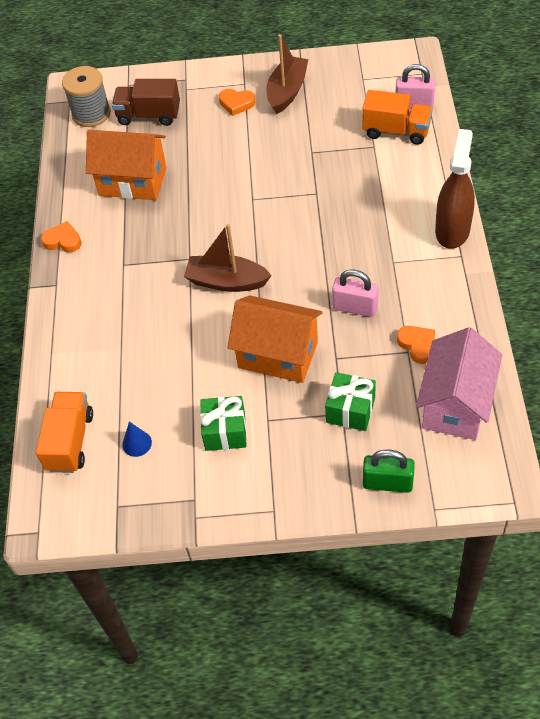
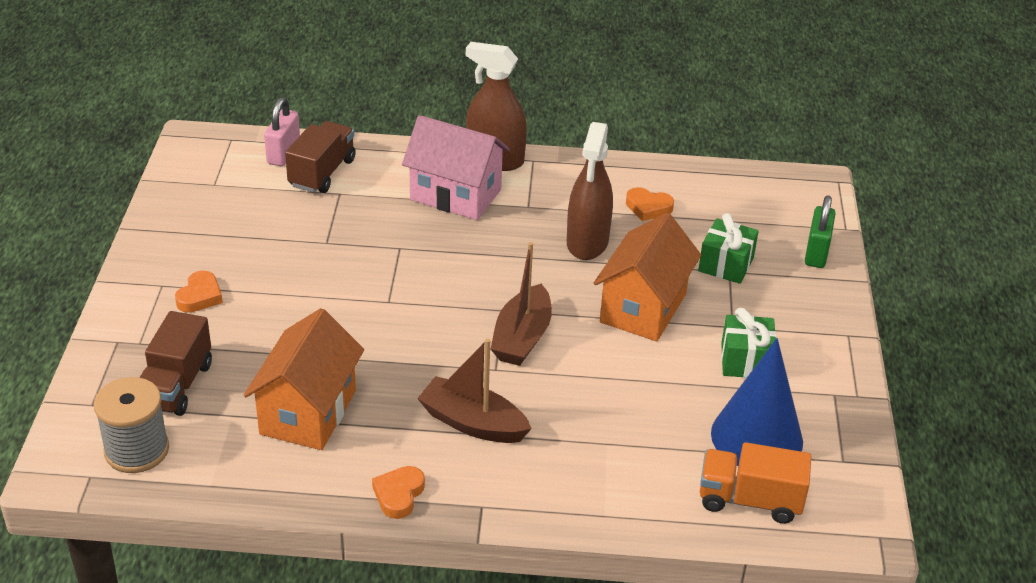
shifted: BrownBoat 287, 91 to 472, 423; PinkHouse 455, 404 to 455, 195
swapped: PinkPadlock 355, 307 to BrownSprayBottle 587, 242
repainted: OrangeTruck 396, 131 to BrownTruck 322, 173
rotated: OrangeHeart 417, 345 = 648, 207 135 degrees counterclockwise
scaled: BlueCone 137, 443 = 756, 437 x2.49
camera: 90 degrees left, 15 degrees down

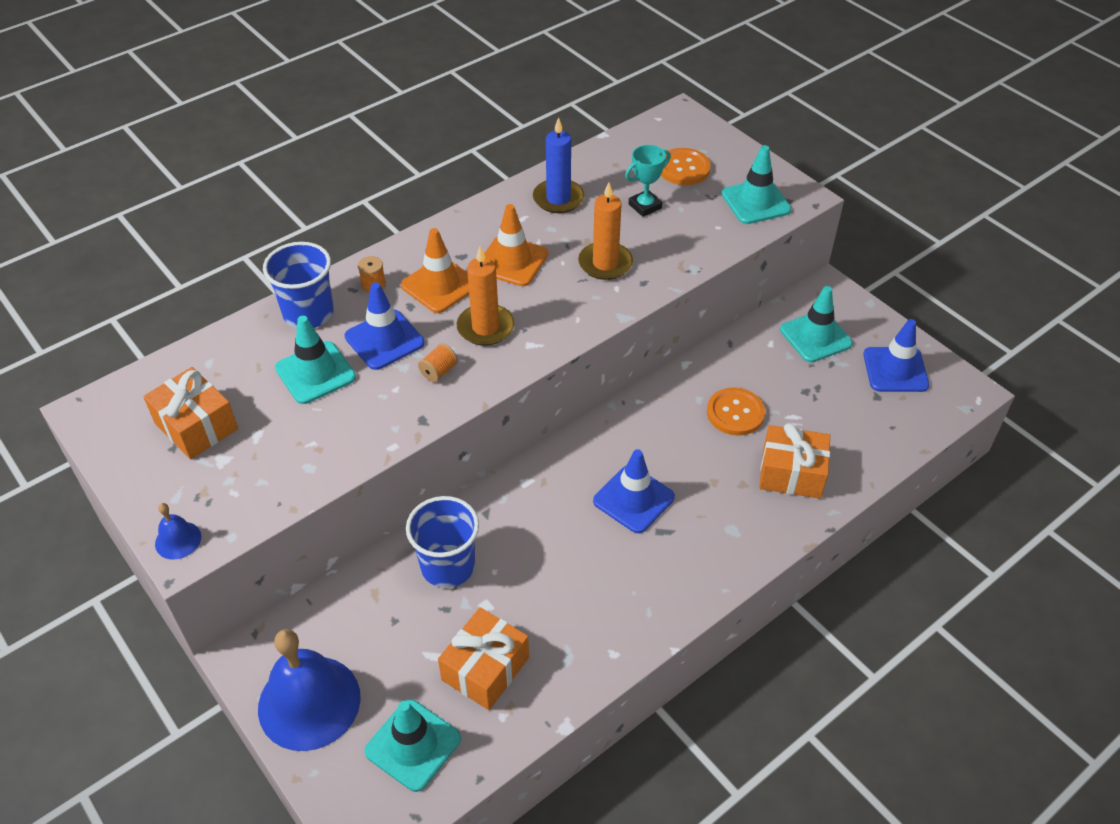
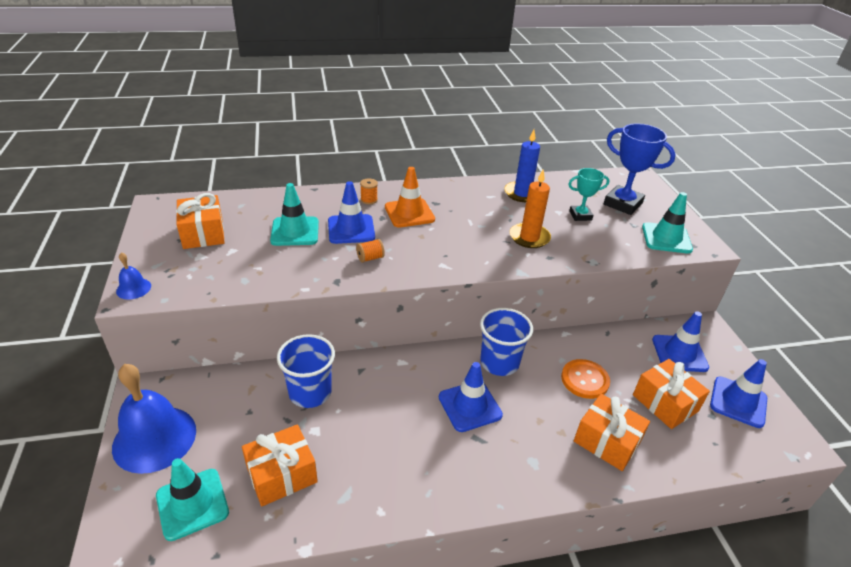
gone: OrangeCandle 485, 327; OrangeTrafficCone 512, 261
new: OrangeGift 665, 403
shifted: BlueCup 308, 313 to 499, 362
swapped: OrangeButton 683, 168 to BlueTrophy 622, 204
repainted: TurquoiseTrafficCone 815, 337 to BlueTrafficCone 679, 353
camera: 25 degrees right, 10 degrees down

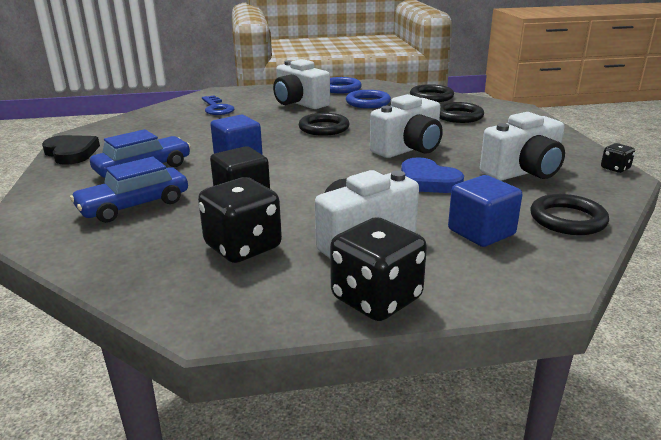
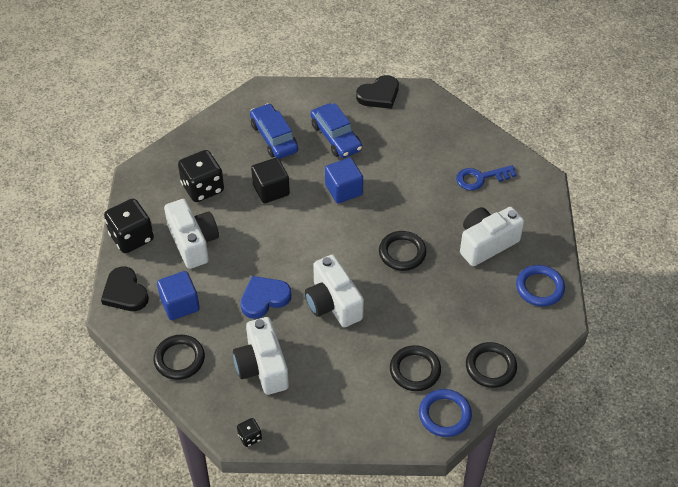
new: BlackHeart 125, 292
shifted: BlueRing 368, 102 to 444, 415
camera: 100 degrees right, 25 degrees up

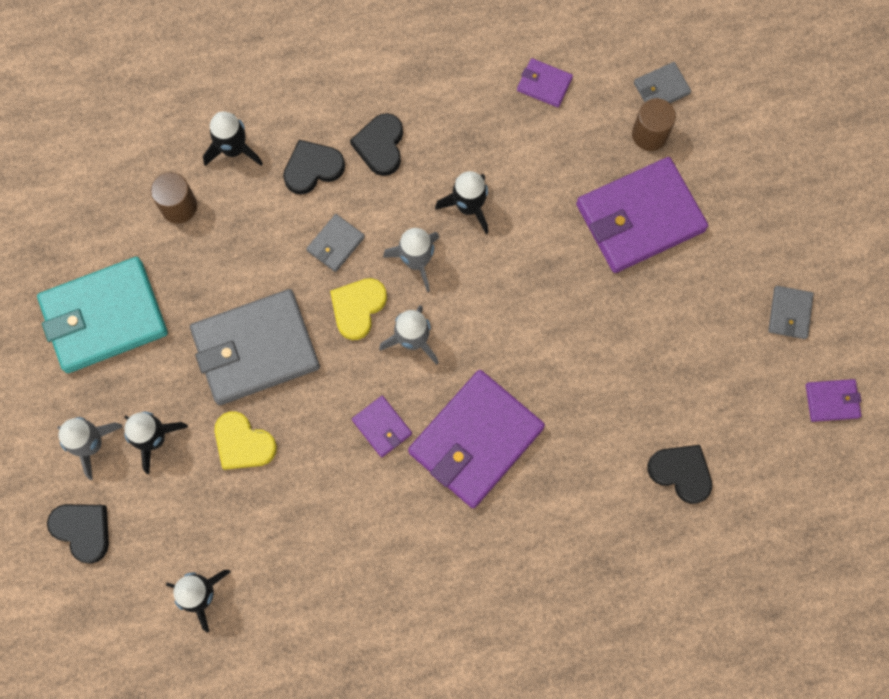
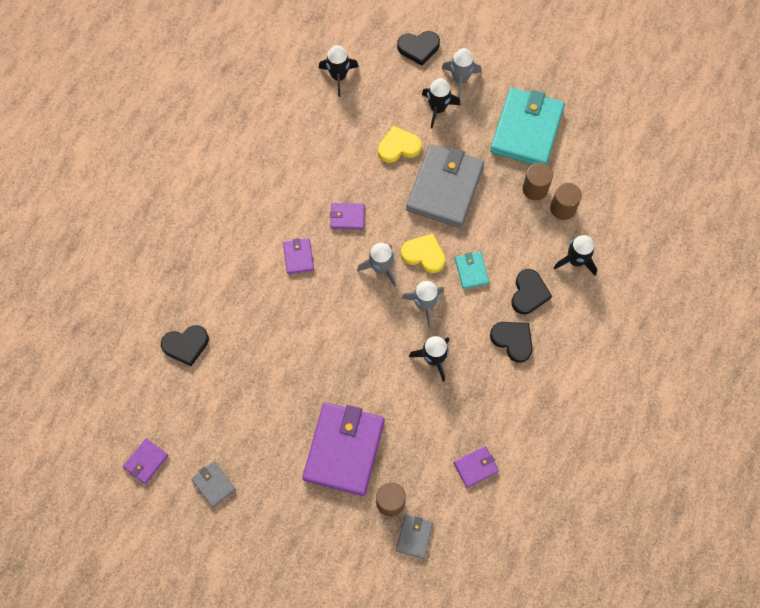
new: BrownCylinder 535, 189
repainted: GreyWallet 336, 244 to TurquoiseWallet 471, 271
rotated: YellowHeart 358, 308 = 424, 254 45 degrees counterclockwise
scaled: PurpleWallet 476, 440 = 298, 257 x0.45
camera: 130 degrees right, 5 degrees down

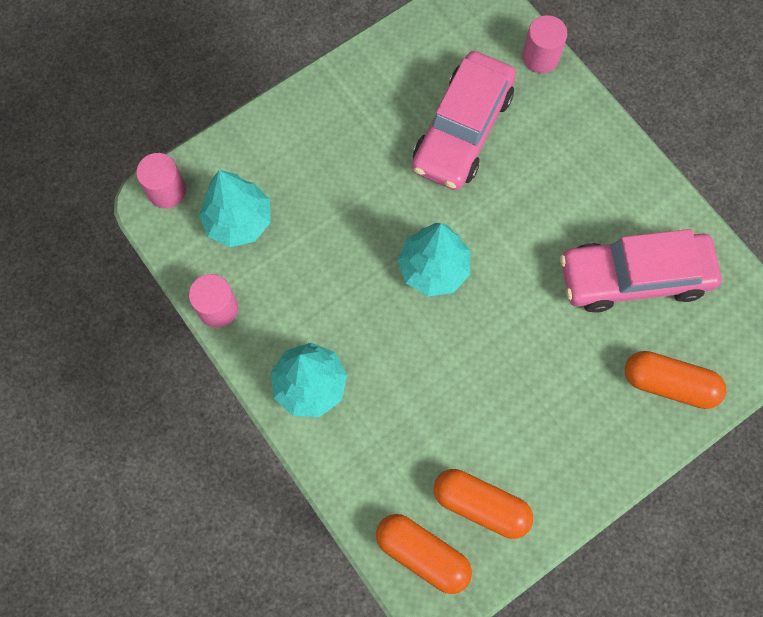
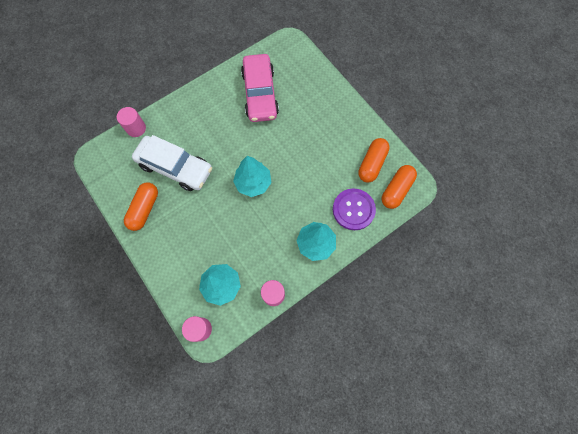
new: PurpleButton 353, 210
shifted: OrangeCapsule 669, 384 to 144, 209
repainted: PinkCar 462, 130 to WhiteCar 175, 167
camera: 90 degrees left, 0 degrees up

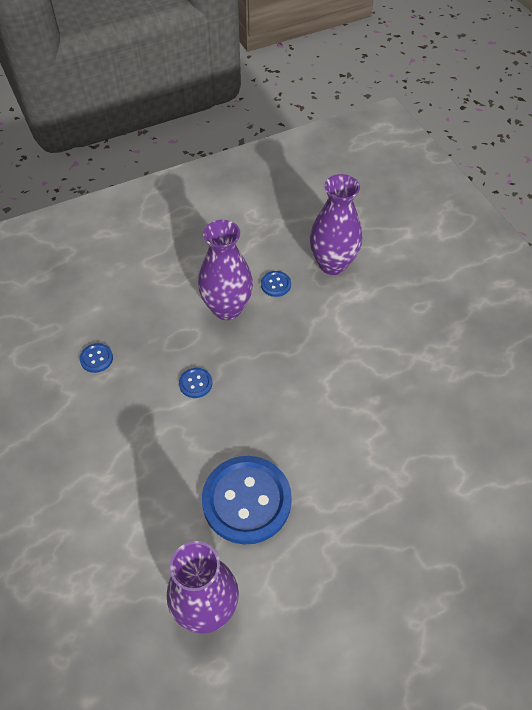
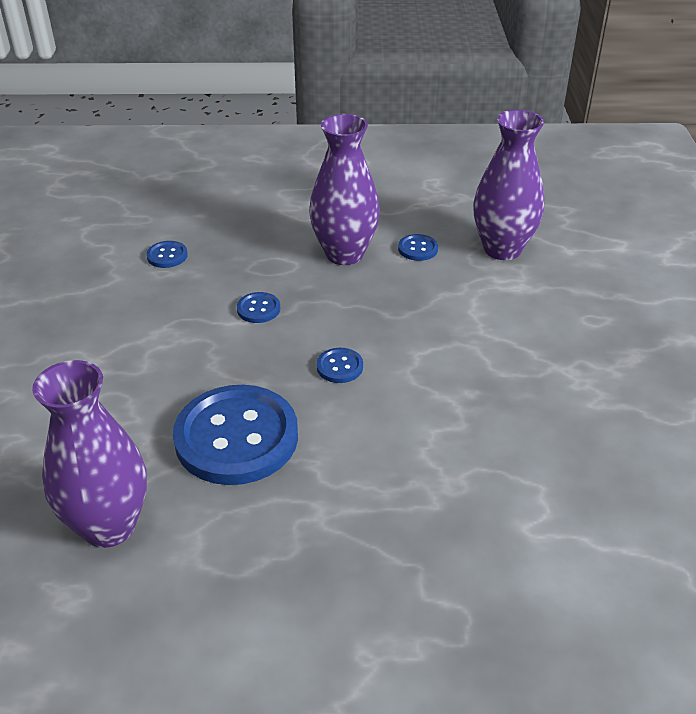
new: BlueButton 339, 367
camera: 25 degrees right, 15 degrees down

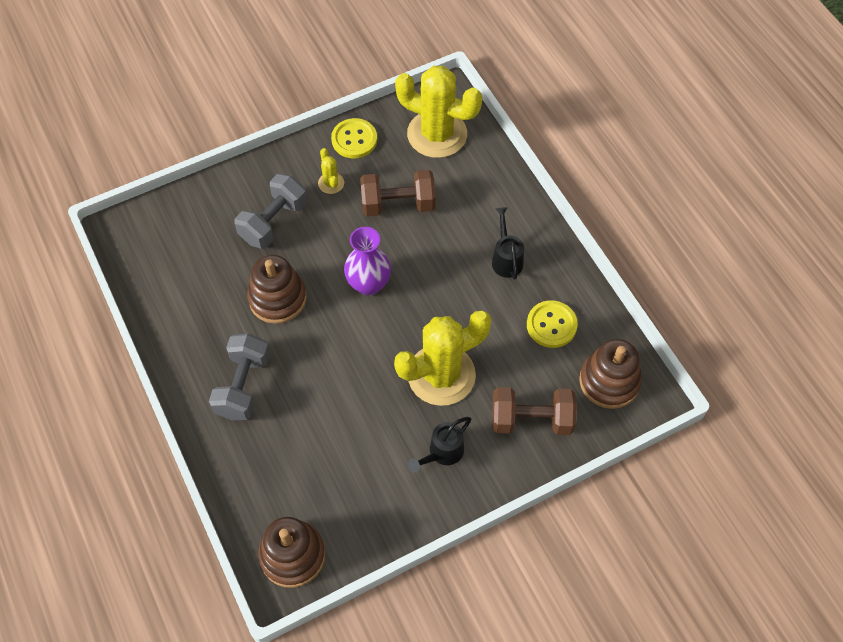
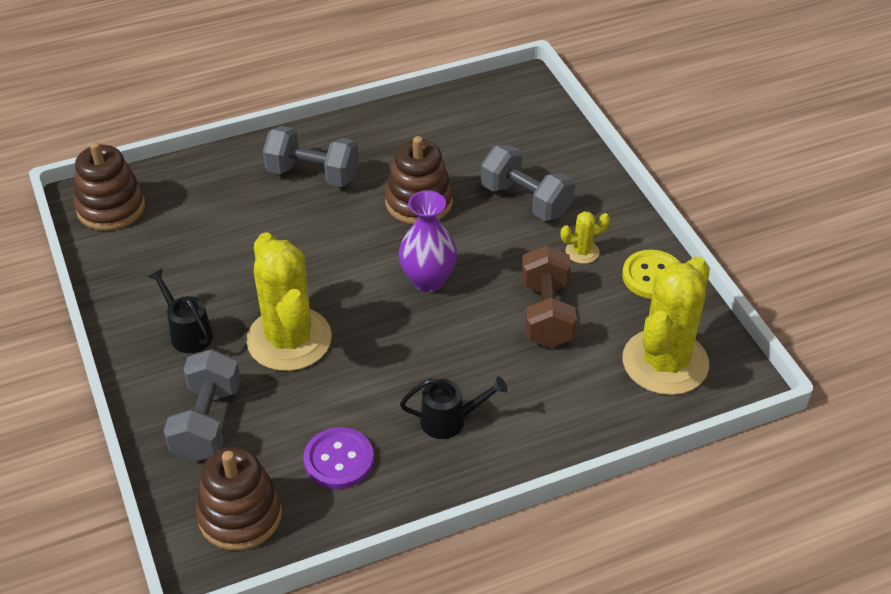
repainted: BrownDumbbell 531, 419 to GreyDumbbell 207, 422; YellowButton 551, 325 to PurpleButton 338, 460
camera: 95 degrees right, 15 degrees down

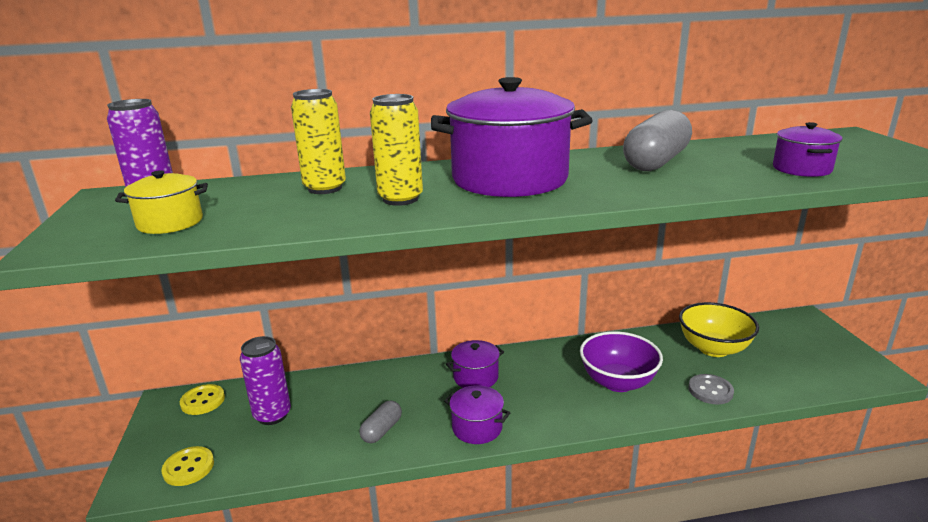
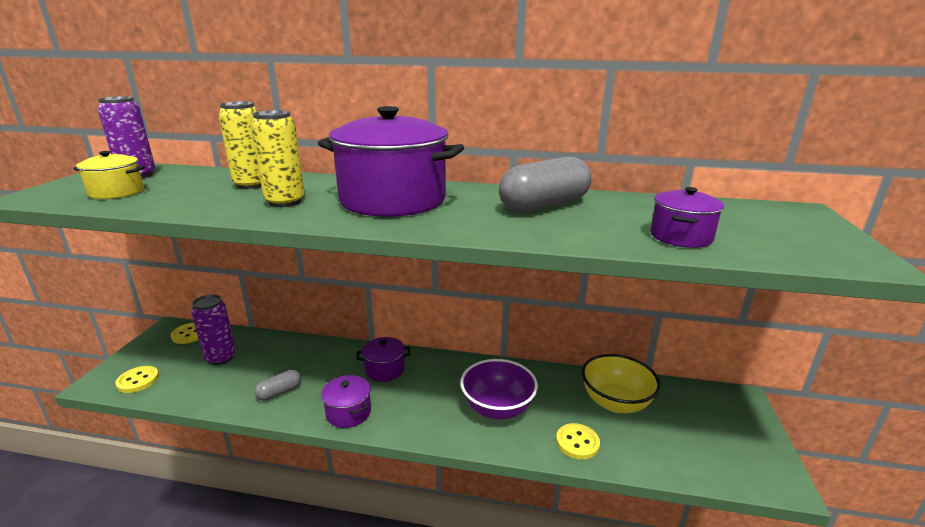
repainted: GreyButton 710, 390 to YellowButton 577, 442
camera: 20 degrees right, 0 degrees up

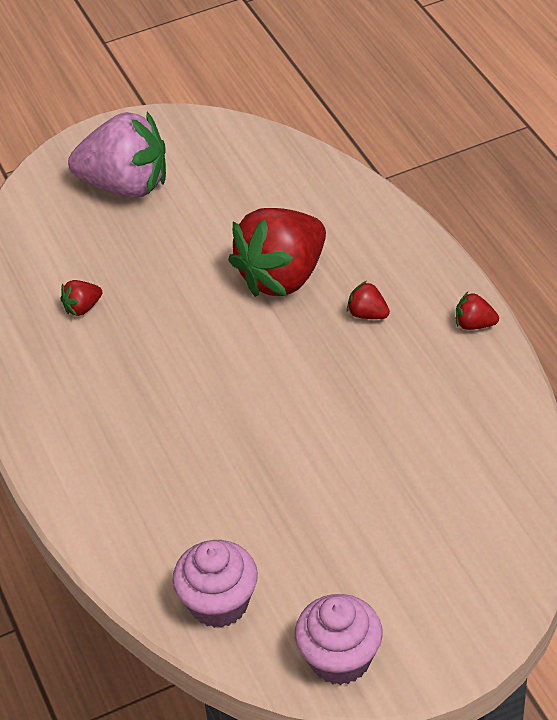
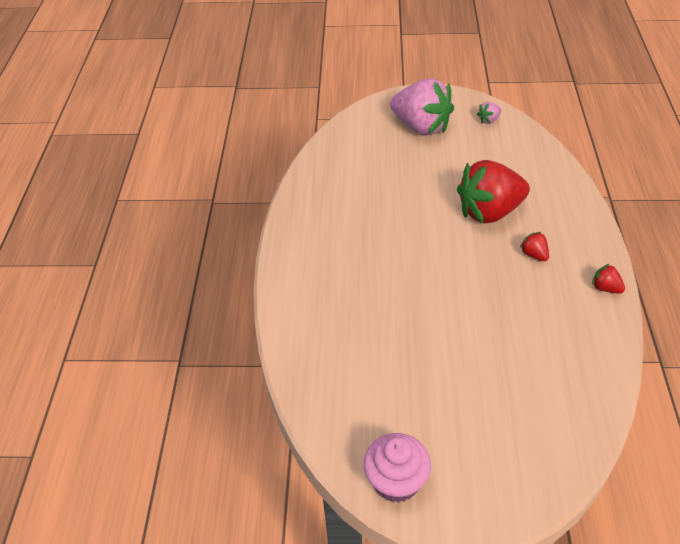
gone: RedStrawberry 82, 308; PinkCupcake 219, 603
new: PinkStrawberry 489, 120
camera: 25 degrees right, 0 degrees up

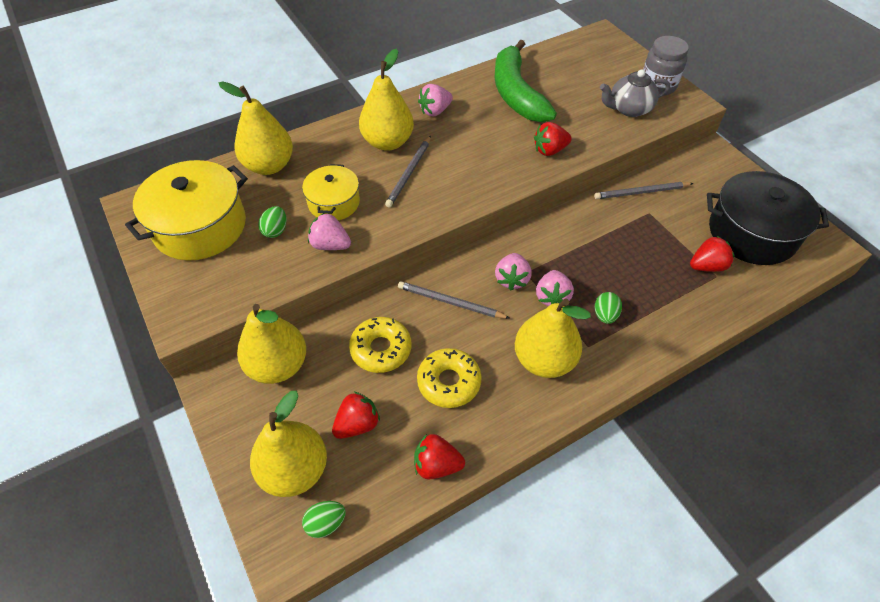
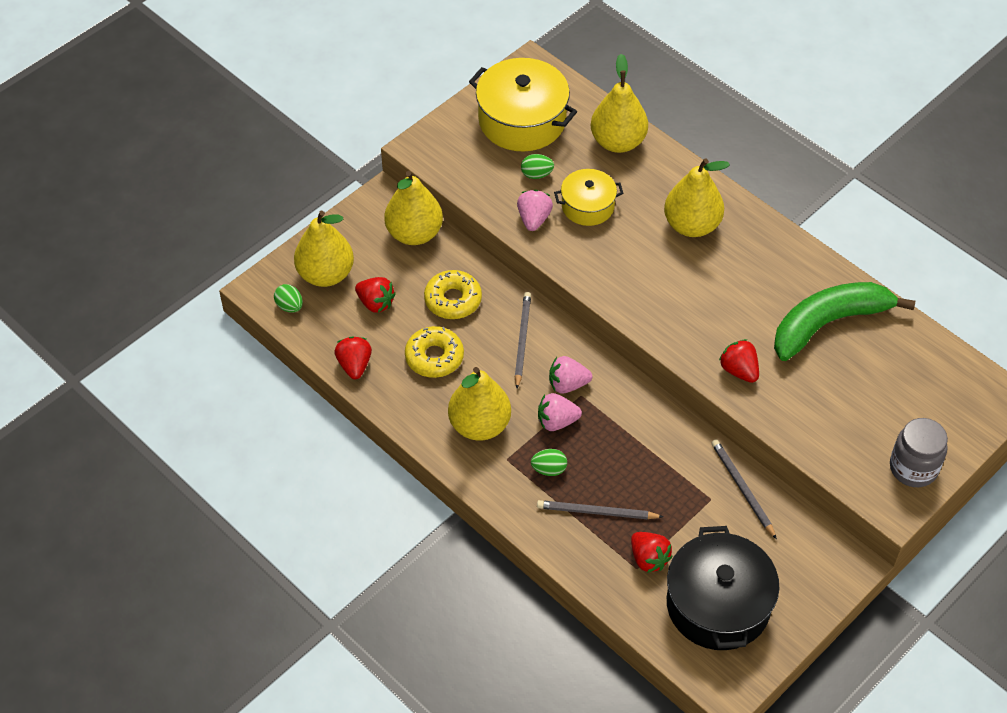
gone: PinkStrawberry 435, 111; GreyTeapot 629, 109
shifted: GreyPencil 409, 173 to 596, 512
camera: 75 degrees right, 0 degrees up

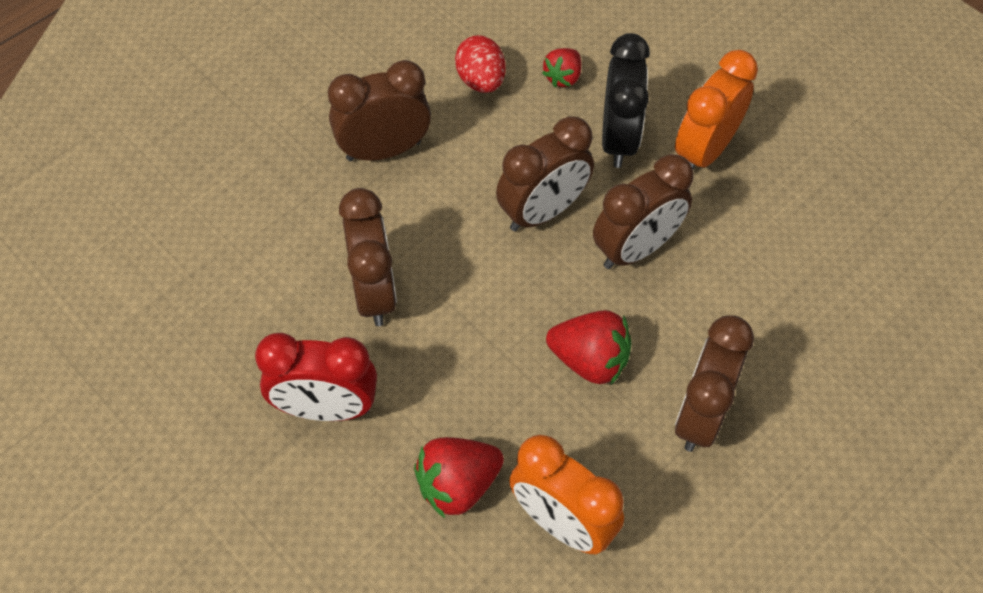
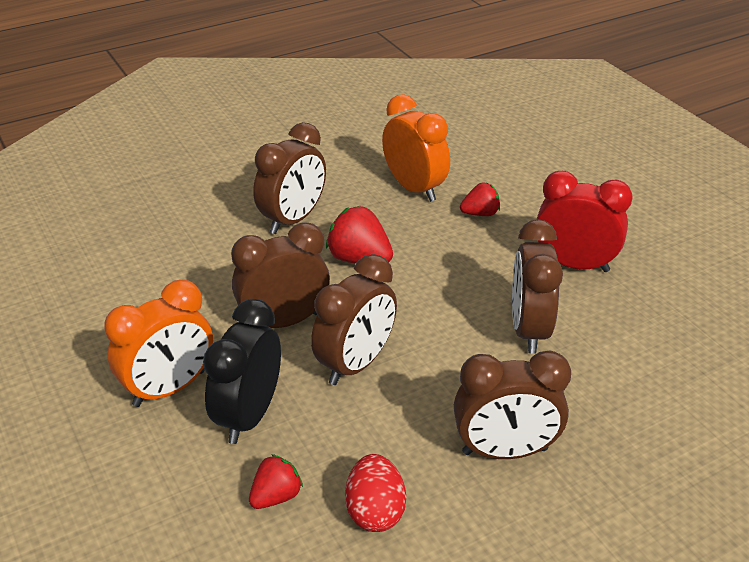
rotated: BrownClock 542, 212 = 355, 364 150 degrees clockwise
scaled: RedStrawberry 457, 485 = 480, 213 x0.63
camera: 165 degrees left, 20 degrees down

